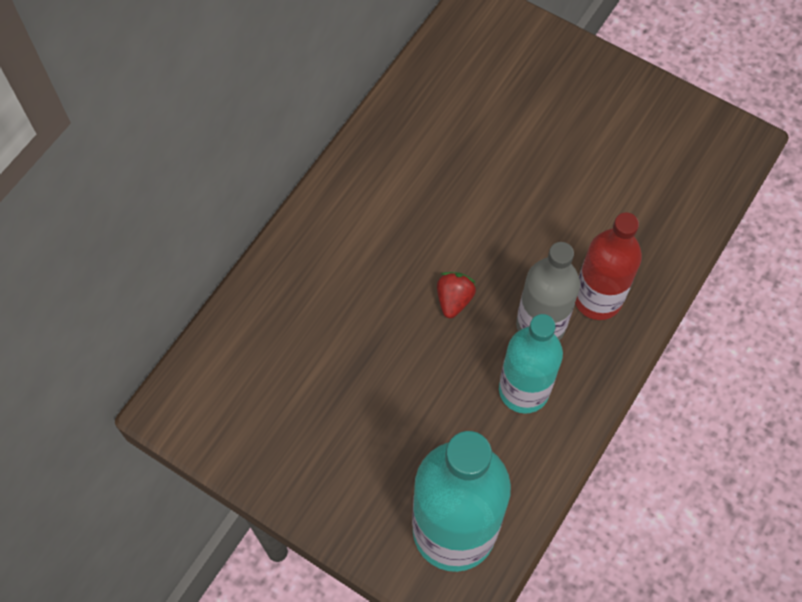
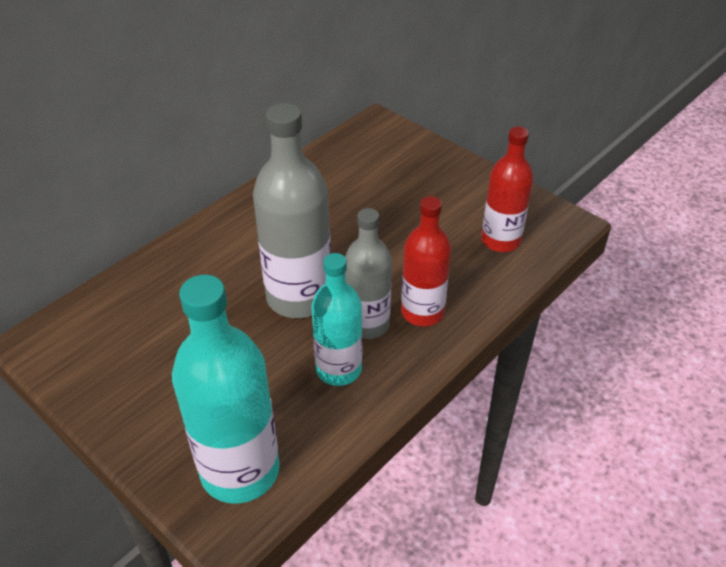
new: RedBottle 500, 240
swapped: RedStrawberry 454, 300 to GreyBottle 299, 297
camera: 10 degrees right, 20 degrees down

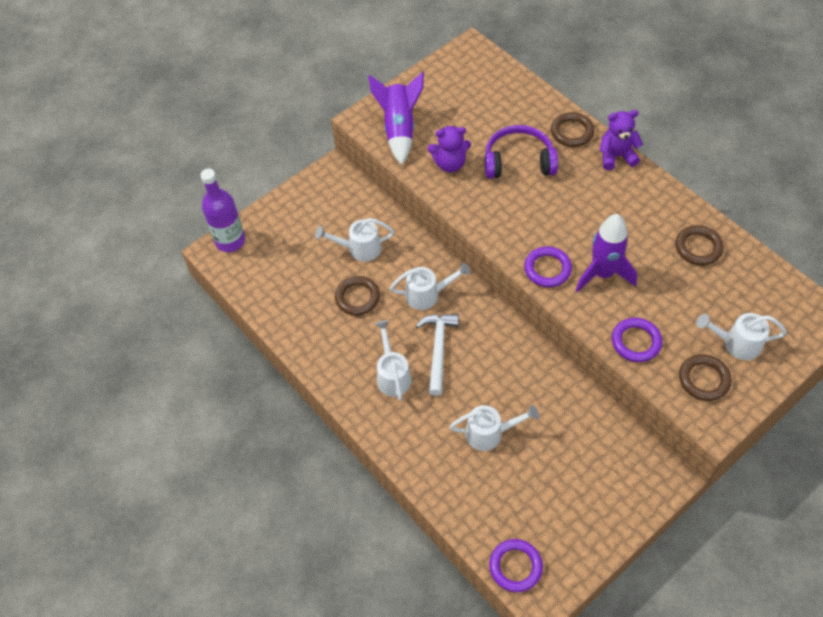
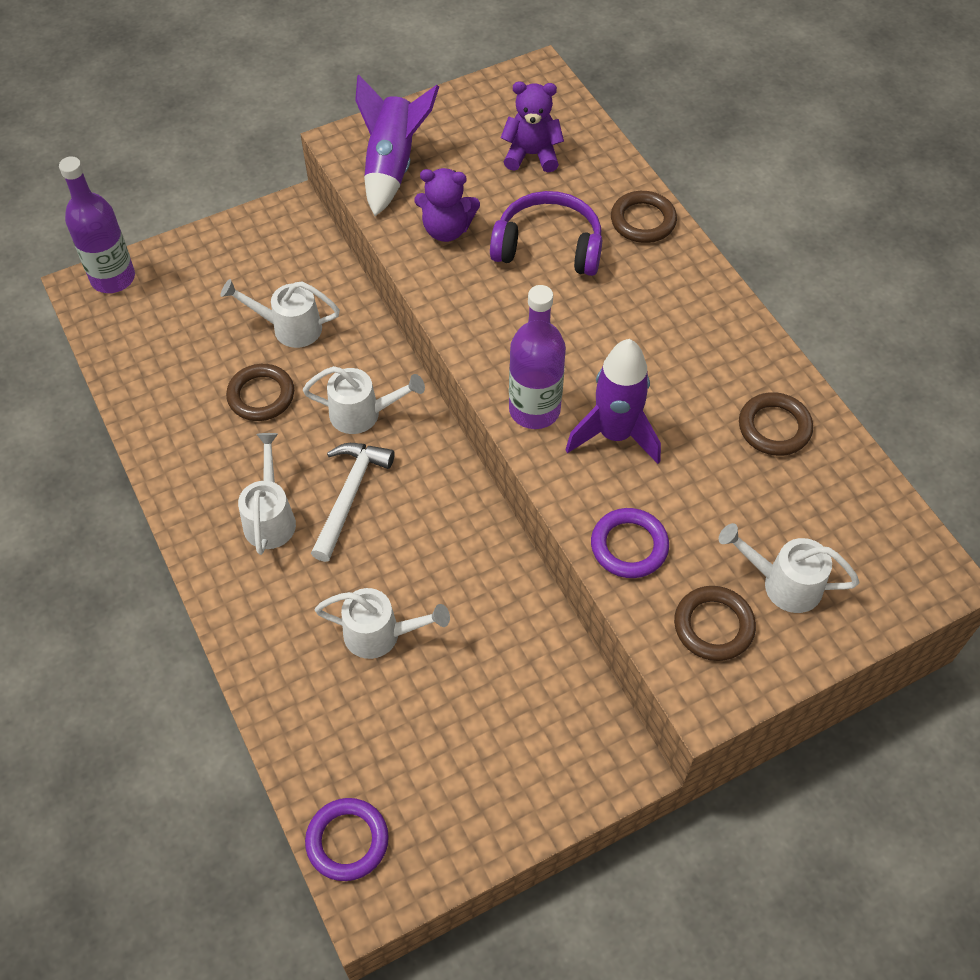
shifted: PurpleTeddyBear 616, 156 to 531, 155
swapped: PurpleRing 547, 269 to PurpleBottle 534, 410
camera: 10 degrees right, 0 degrees up

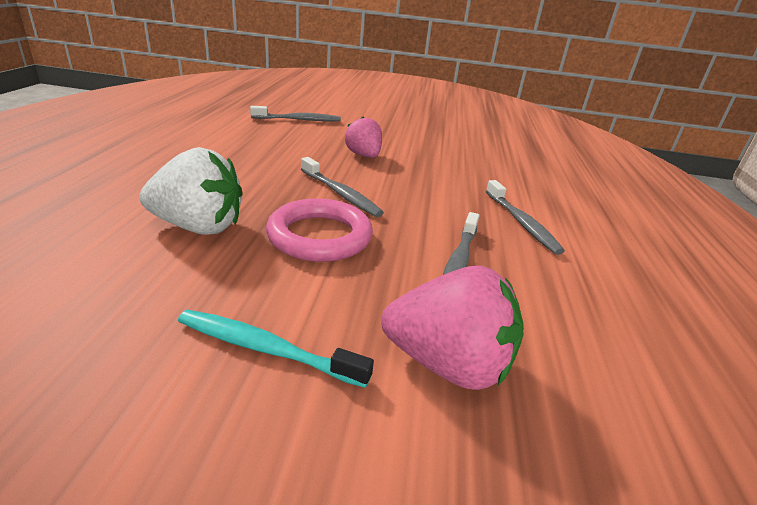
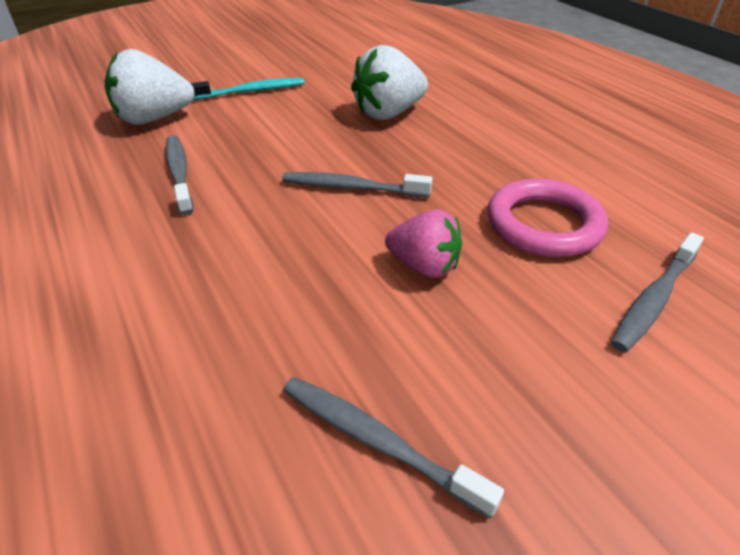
shifted: PinkRing 319, 236 to 544, 224; GreyToothbrush 521, 223 to 377, 441
repainted: PinkStrawberry 448, 364 to WhiteStrawberry 154, 119
camera: 145 degrees right, 10 degrees up

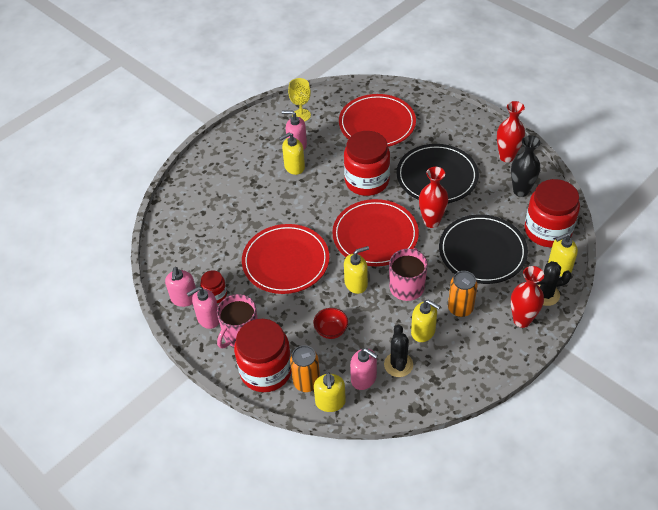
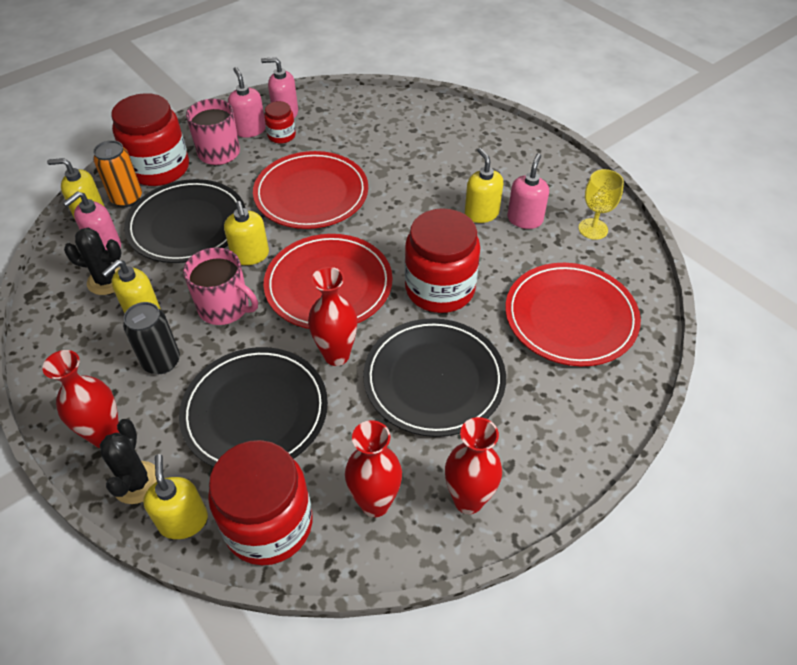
swapped: RedBowl 331, 331 to BlackPlate 187, 225
repainted: OrangeCan 460, 308 to BlackCan 161, 362; BlackVase 521, 191 to RedVase 375, 503
camera: 95 degrees right, 0 degrees up

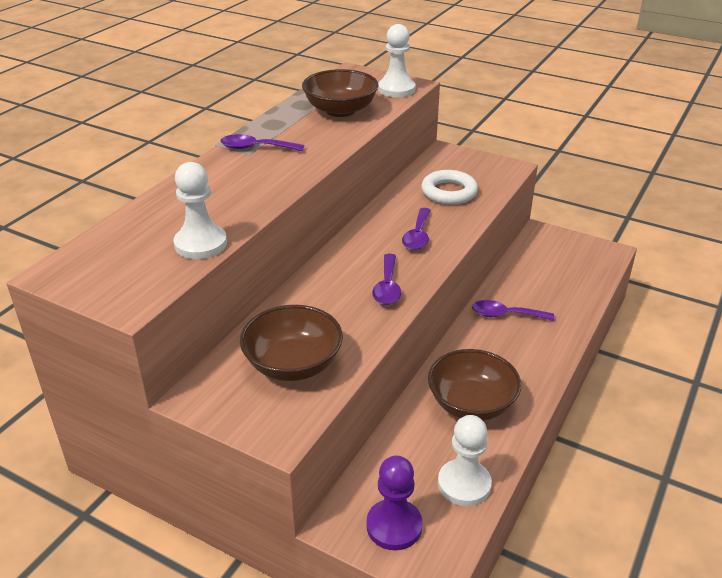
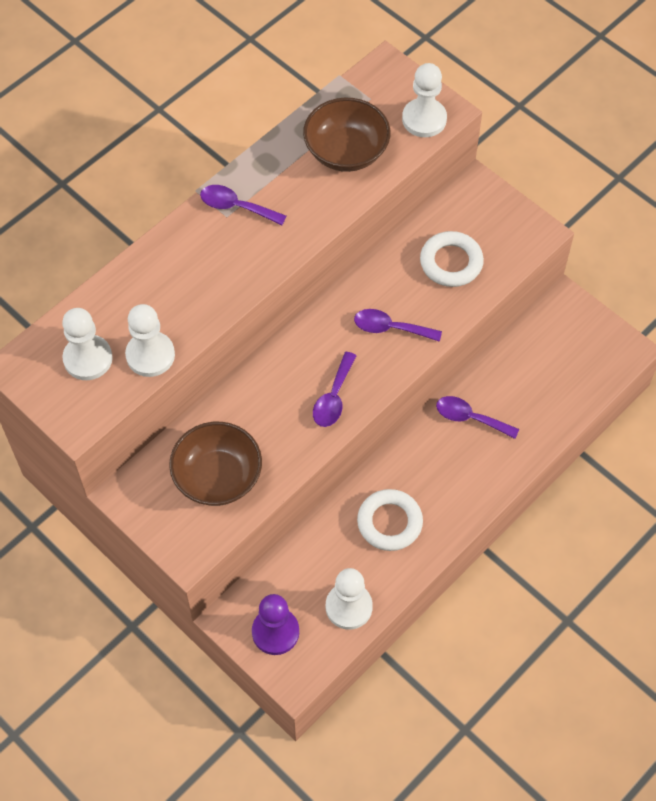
new: WhitePawn 88, 359
swapped: BrownBowl 471, 404 to WhiteRing 389, 522
rotated: PurpleSpoon 418, 236 = 390, 328 75 degrees clockwise
camera: 15 degrees right, 25 degrees up

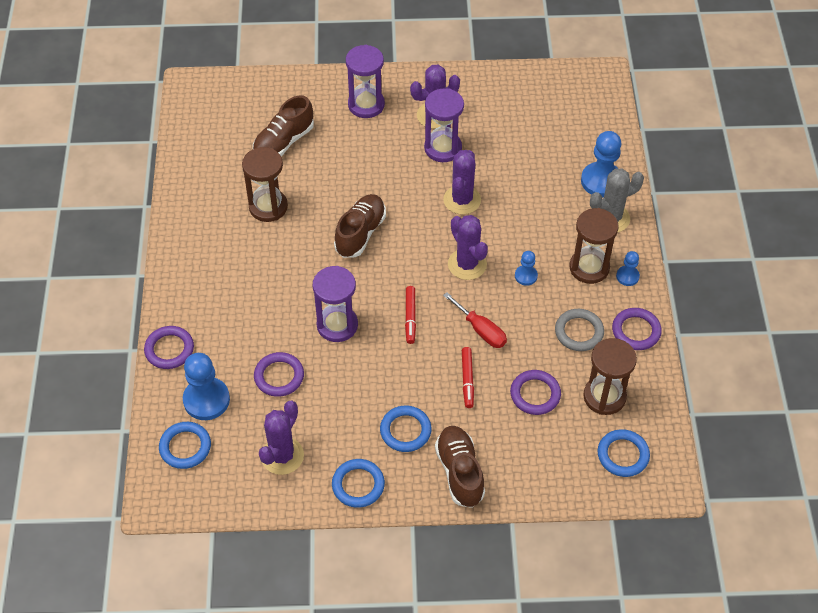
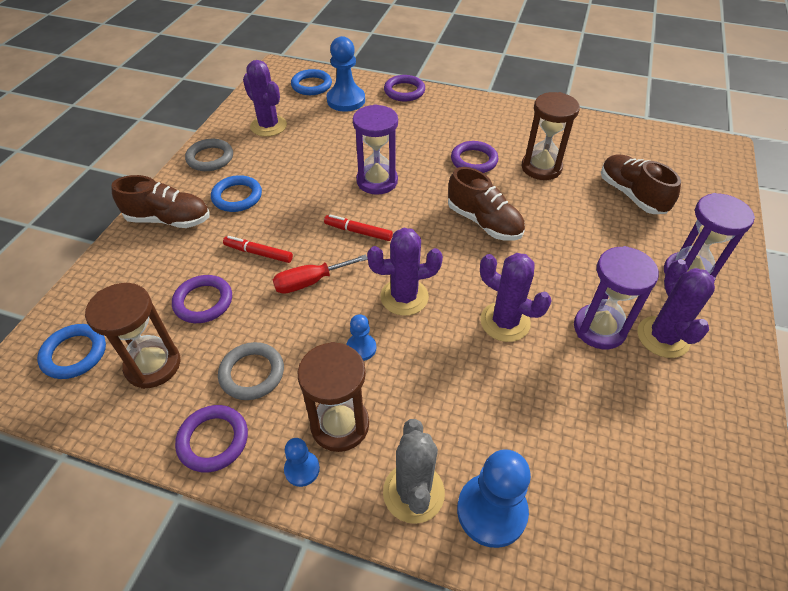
shifted: PurpleRing 279, 376 to 474, 160
repainted: BlueRing 358, 485 to GreyRing 210, 158
camera: 110 degrees right, 5 degrees down

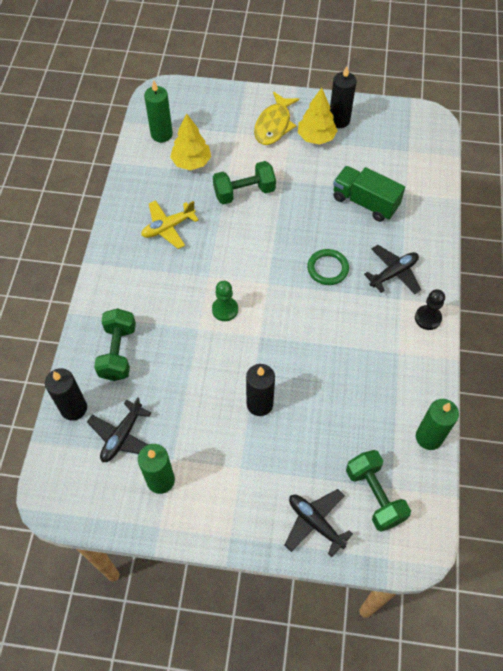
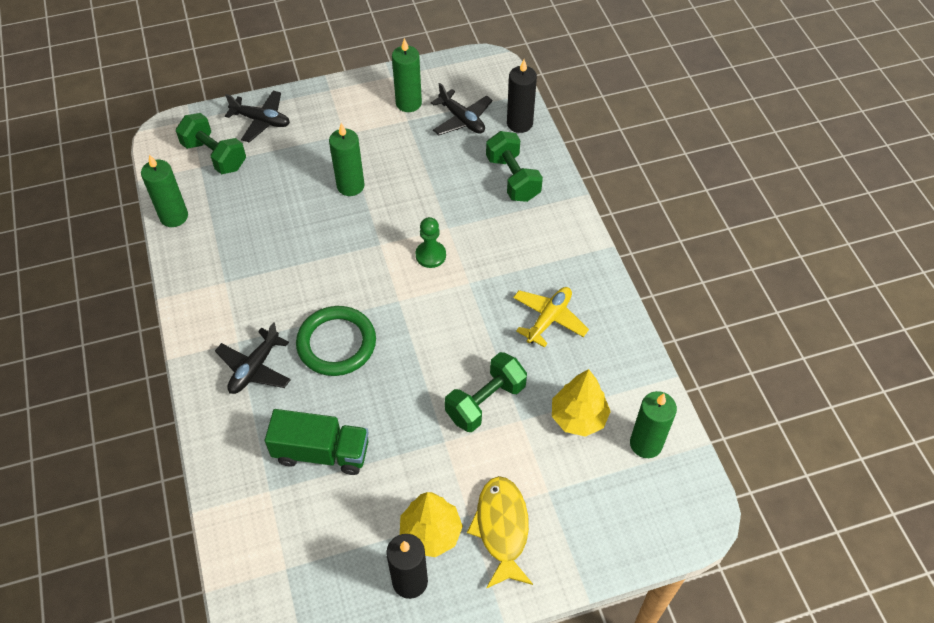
gone: BlackPawn 427, 318
repainted: BlackCandle 259, 404 to GreenCandle 350, 186
rotated: BlackPlane 122, 436 = 462, 119 135 degrees clockwise
scaled: GreenRing 327, 268 = 336, 343 x1.50
camera: 155 degrees right, 5 degrees down

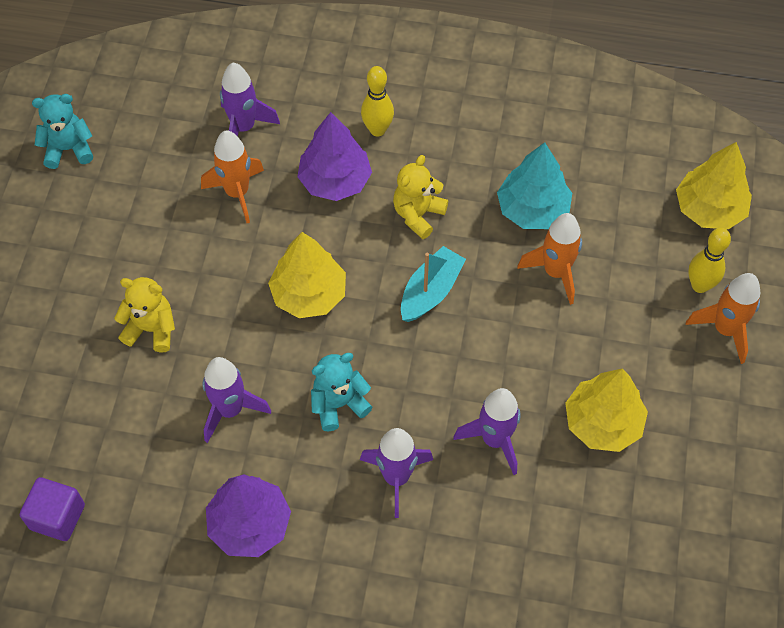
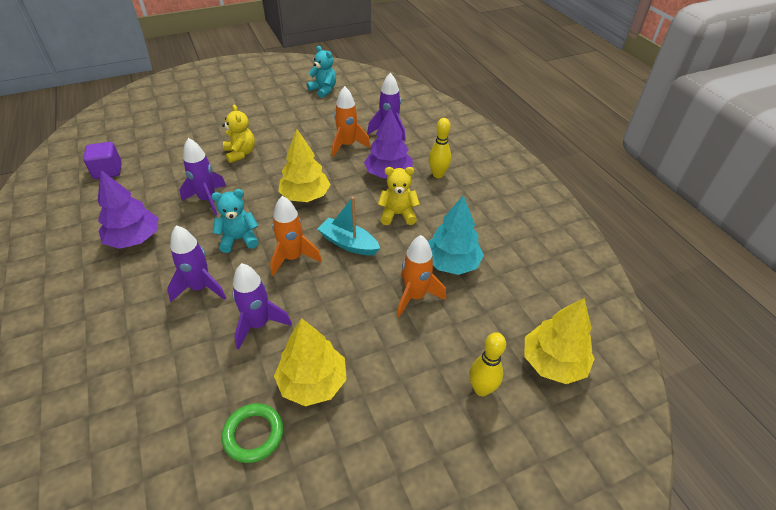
new: GreenRing 253, 434
shifted: OrangeRocket 725, 330 to 293, 258
rotated: TurquoiseTeddyBear 339, 404 = 239, 239 45 degrees counterclockwise; TurquoiseBoat 430, 291 = 348, 243 150 degrees counterclockwise
camera: 55 degrees right, 15 degrees down

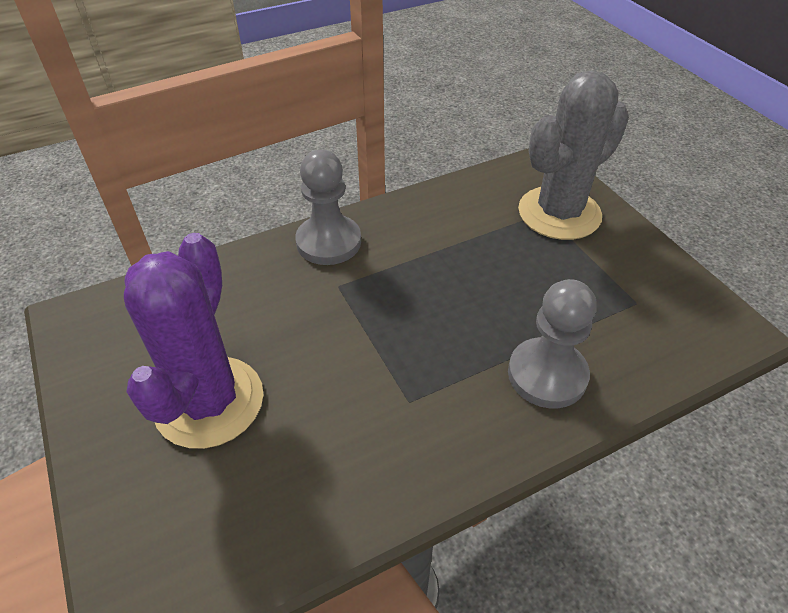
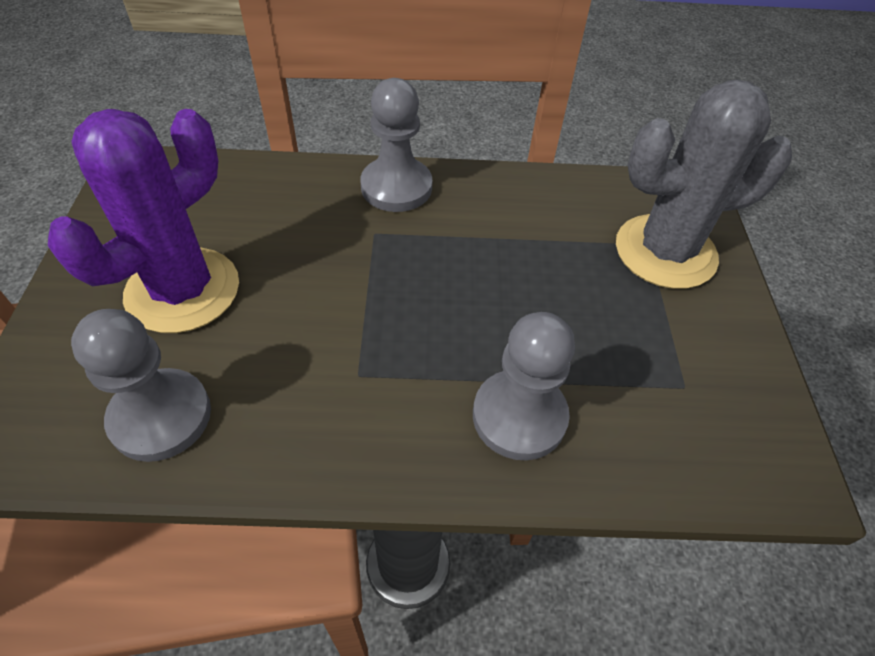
new: GreyPawn 161, 416
camera: 25 degrees right, 5 degrees up

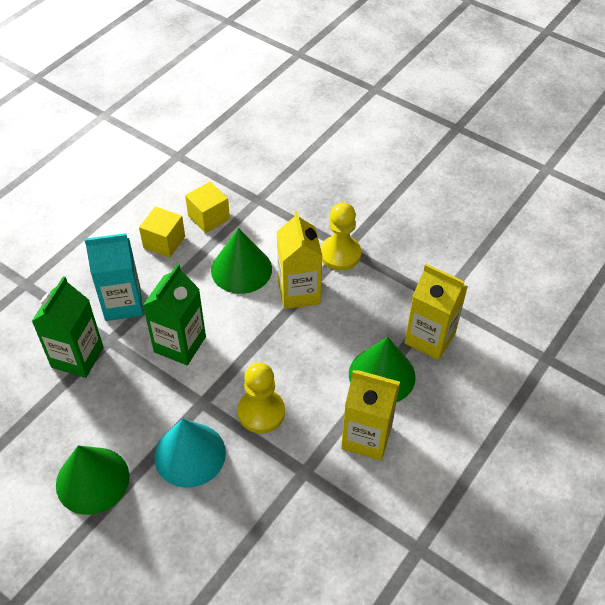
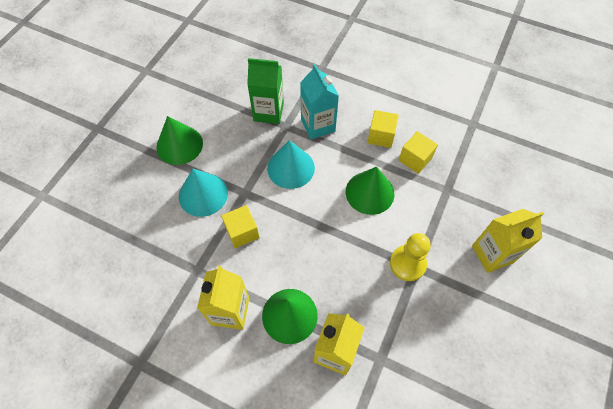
shifted: YellowCarton 299, 292 to 492, 254
swapped: GreenCarton 180, 344 to TurquoiseCone 291, 168; YellowPawn 261, 412 to YellowCube 242, 232
camera: 80 degrees right, 10 degrees up

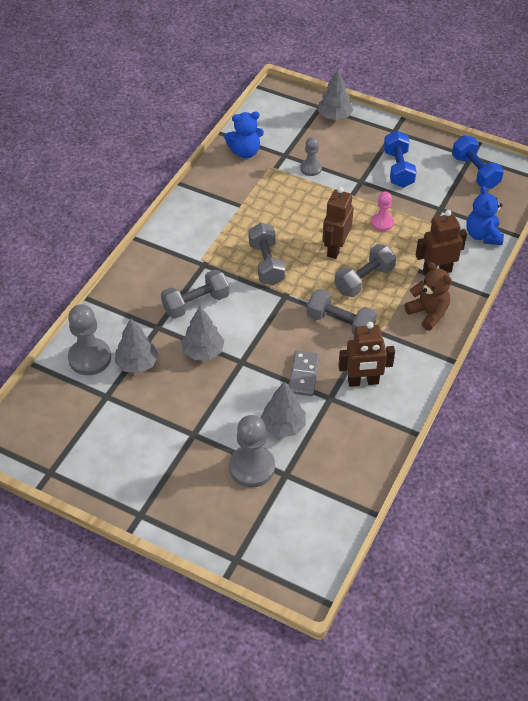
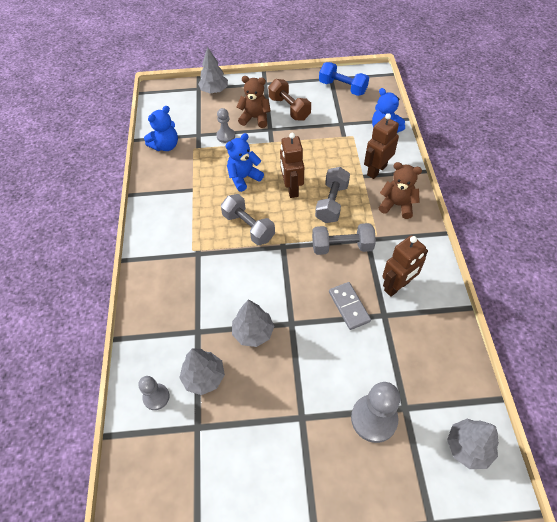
gone: GreyDumbbell 196, 303; PinkPawn 382, 223
new: BlueTeddyBear 244, 178; BrownTeddyBear 255, 118
shifted: GreyTree 283, 426 to 468, 447
repainted: BlueDumbbell 398, 169 to BrownDumbbell 289, 108
scaled: GreyPawn 90, 358 = 156, 397 x0.59
camera: 30 degrees left, 5 degrees up

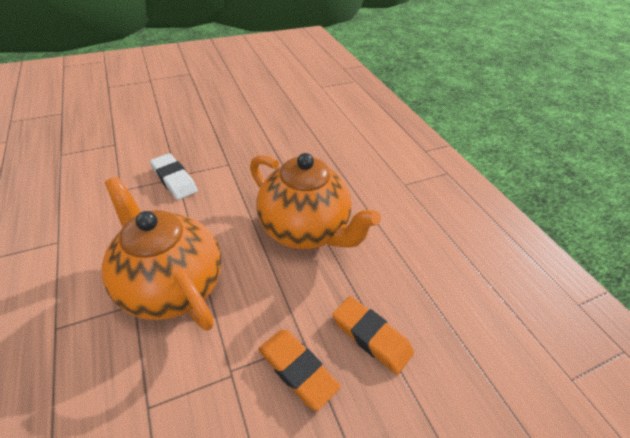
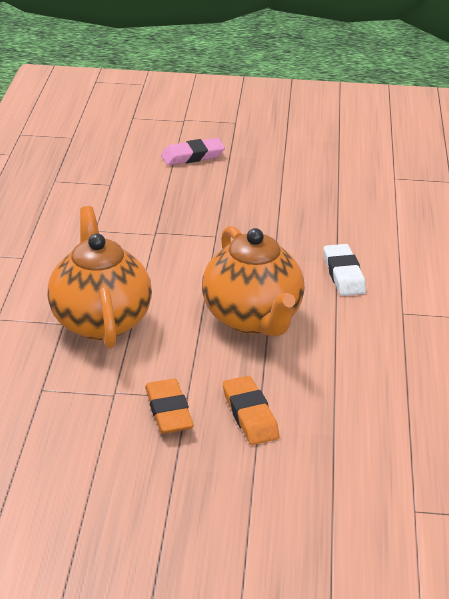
new: PinkEraser 192, 156
shifted: WhiteEraser 174, 180 to 343, 274
camera: 30 degrees right, 10 degrees down

